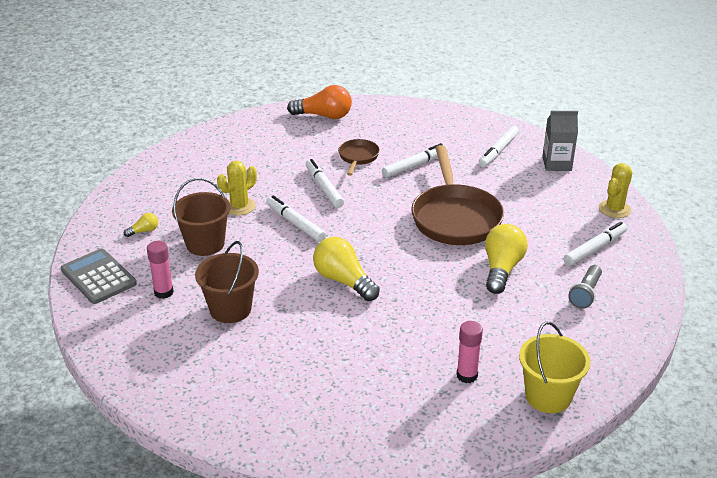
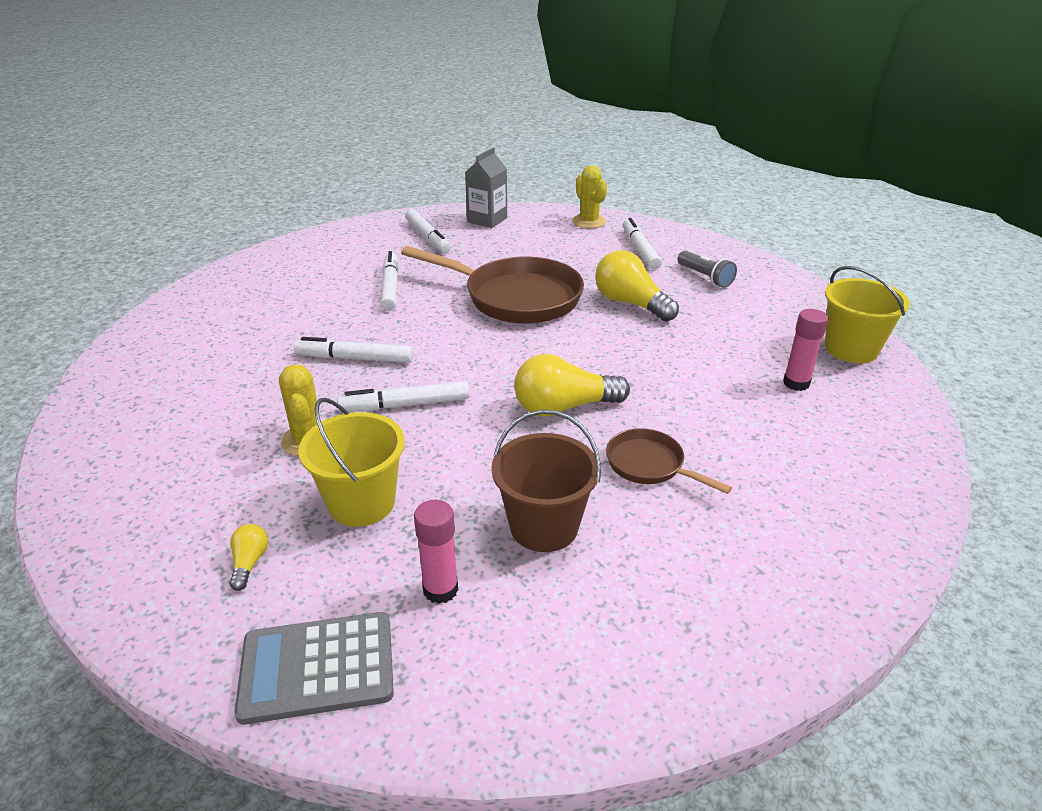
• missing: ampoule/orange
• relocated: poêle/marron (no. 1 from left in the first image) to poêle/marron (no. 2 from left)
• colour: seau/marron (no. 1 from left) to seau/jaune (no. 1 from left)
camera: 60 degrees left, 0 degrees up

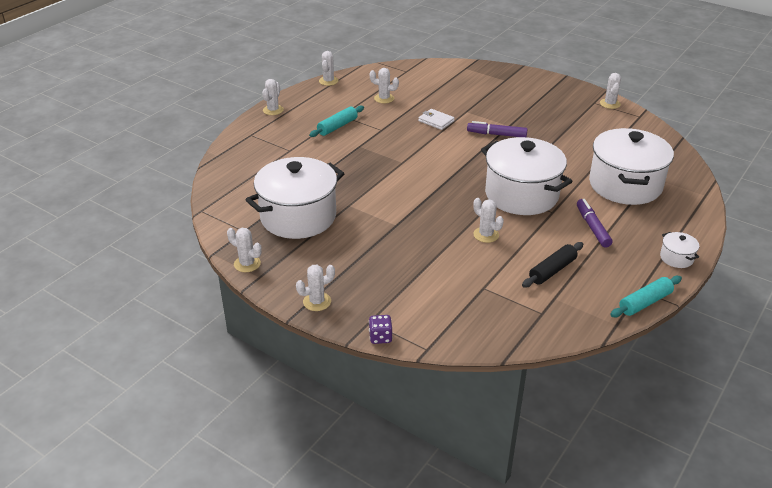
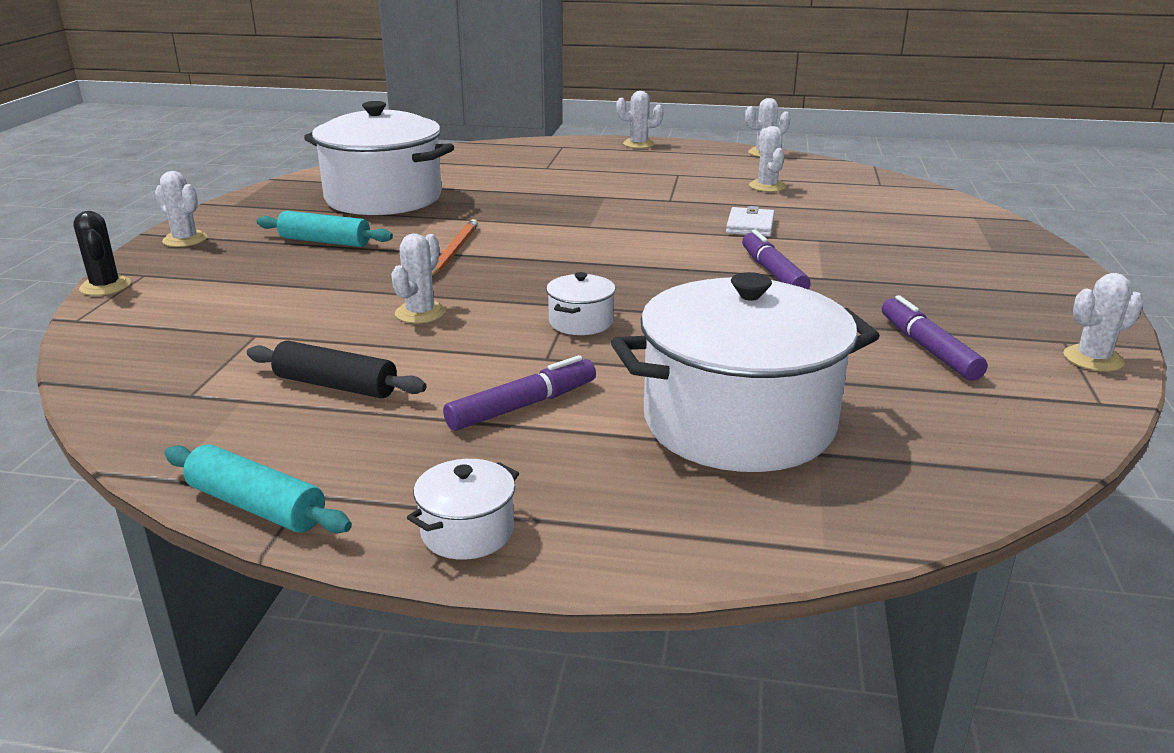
• relocated: rouleau à pâtisserie/turquoise (no. 1 from left in the first image) to rouleau à pâtisserie/turquoise (no. 2 from left)
• size: marmite/blanc (no. 2 from left in the first image) x0.41
• missing: cactus/blanc (no. 1 from left)
• exchanged: dé/violet to cactus/noir
• appeared: crayon/orange
• appeared: feutre/violet (no. 3 from left)
camera: 65 degrees right, 10 degrees down

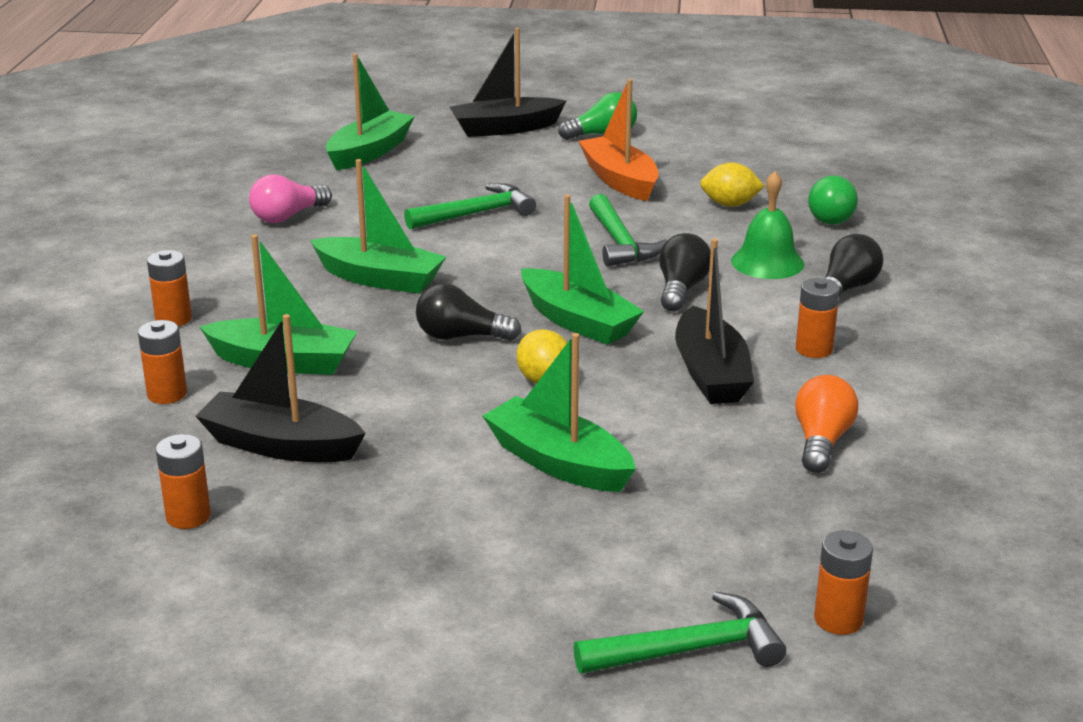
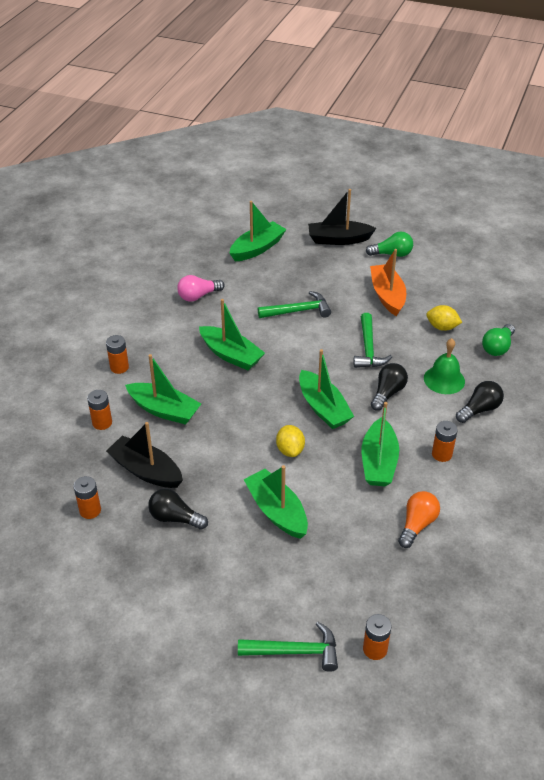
• colour: bateau/noir (no. 3 from left) to bateau/vert (no. 6 from left)
• relocated: ampoule/noir (no. 1 from left)
camera: 15 degrees right, 15 degrees up

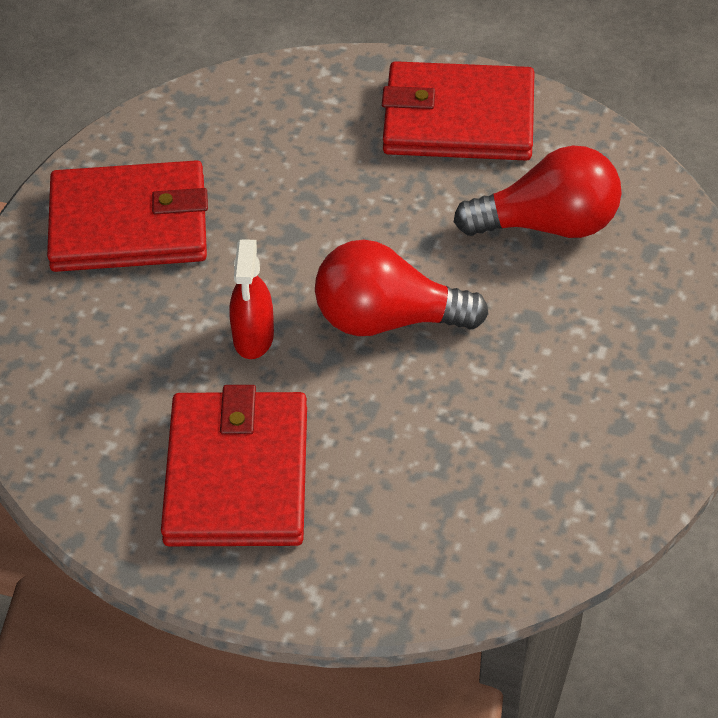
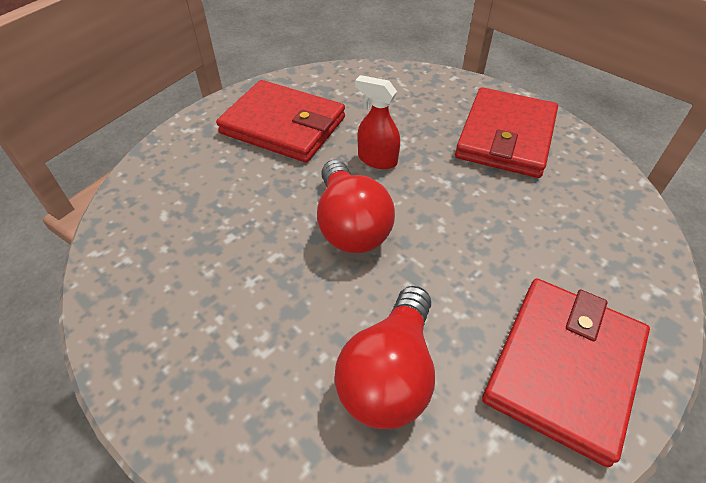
• spun: ampoule/rouge (no. 1 from left) 135 degrees clockwise
camera: 115 degrees right, 0 degrees up

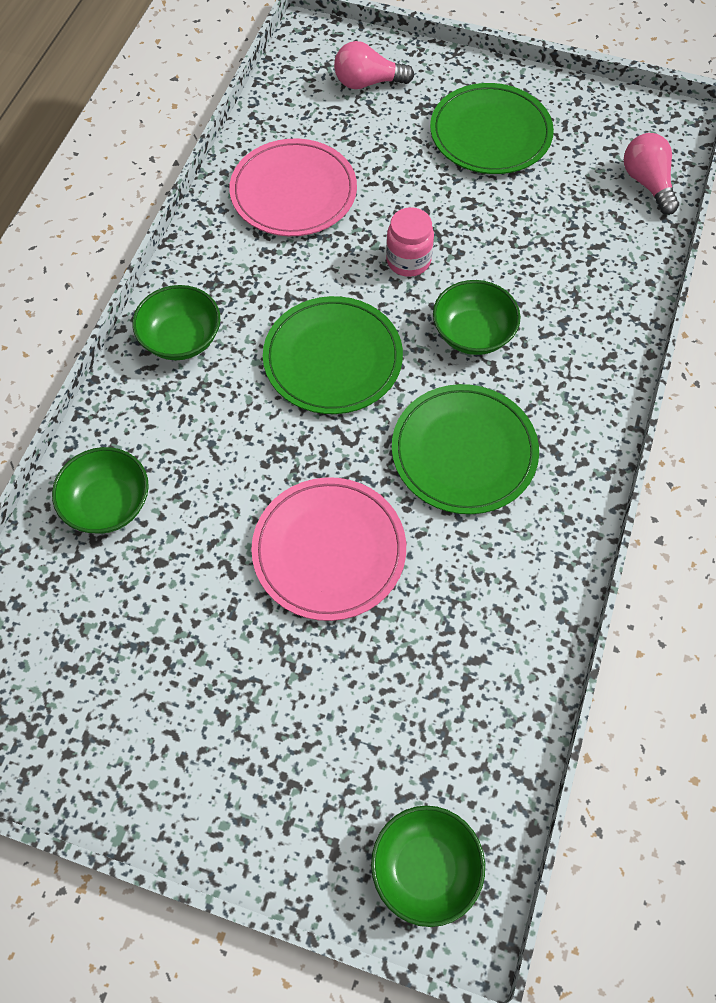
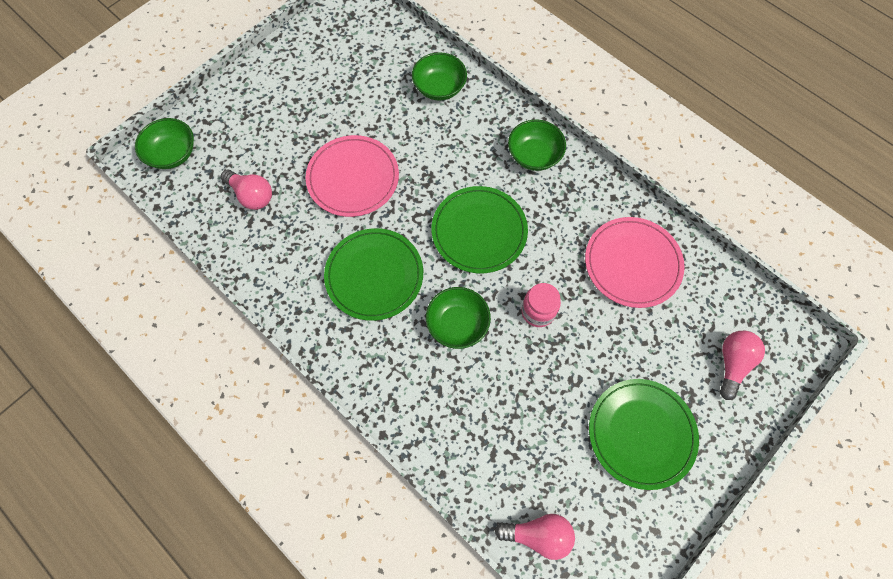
• appeared: ampoule/rose (no. 1 from left)
camera: 115 degrees right, 5 degrees up

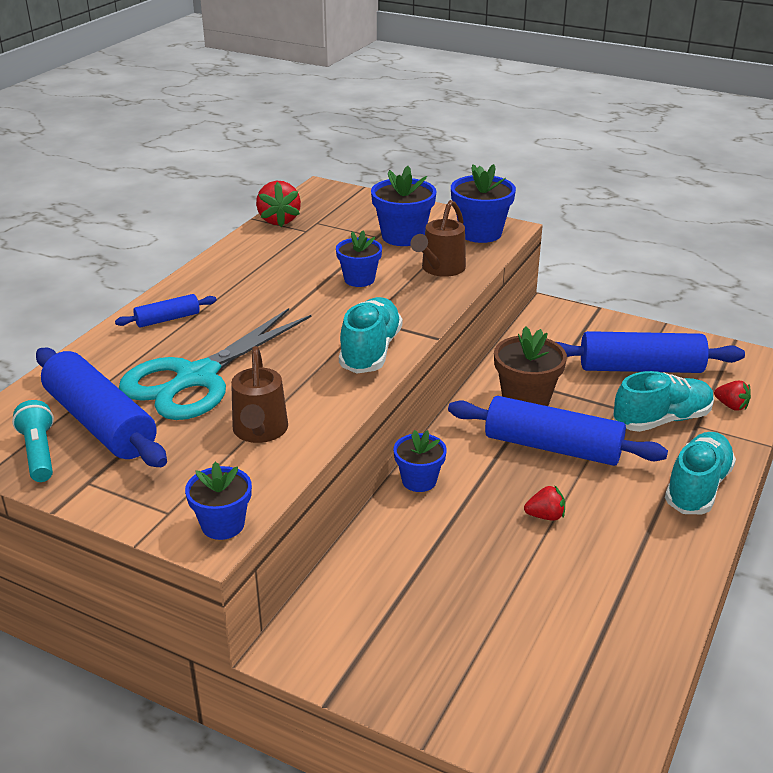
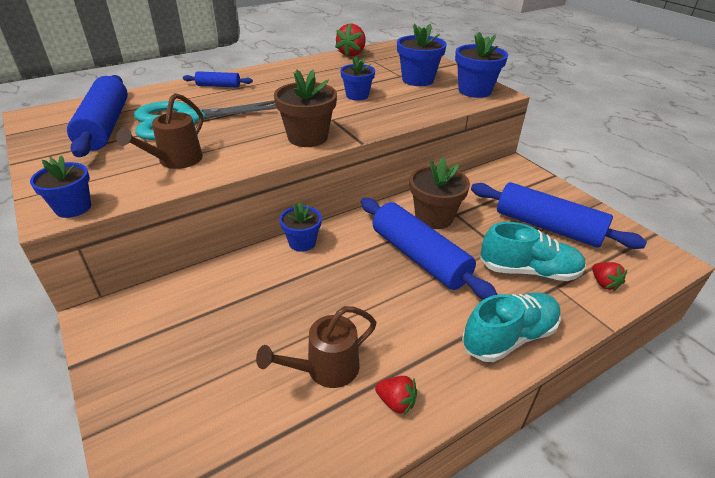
• relocated: arrosoir/marron (no. 2 from left)
• exchanged: chaussure/turquoise (no. 1 from left) to pot de fleurs/marron (no. 1 from left)
• missing: lampe de poche/turquoise
• relocated: fraise/rouge (no. 2 from left)
camera: 30 degrees right, 5 degrees up

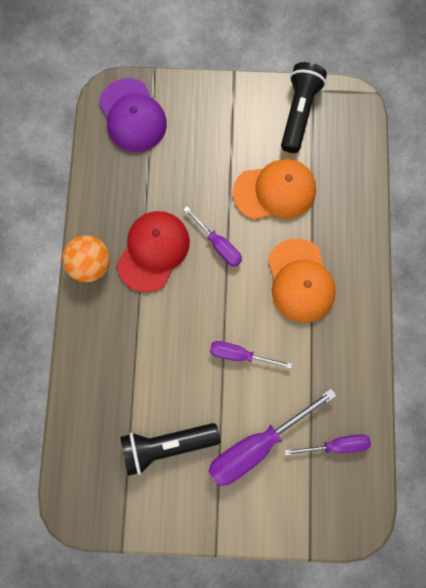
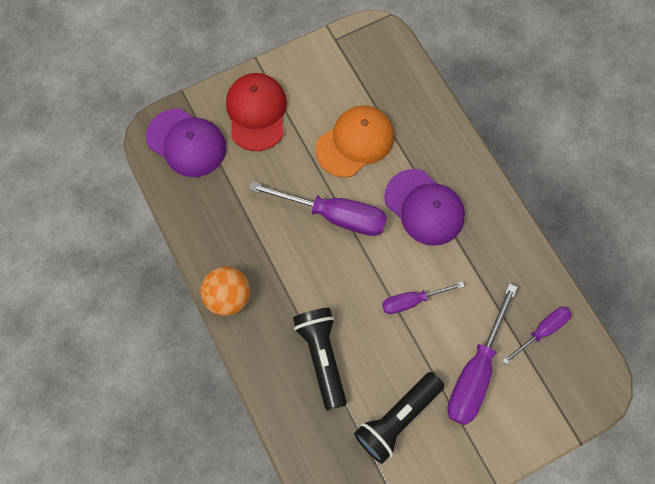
• relocated: lampe de poche/noir (no. 2 from left in the first image) to lampe de poche/noir (no. 1 from left)
• size: tournevis/violet (no. 1 from left) x1.73
• relocated: casquette/rouge
• colour: casquette/orange (no. 2 from left) to casquette/violet (no. 2 from left)
camera: 30 degrees left, 5 degrees down

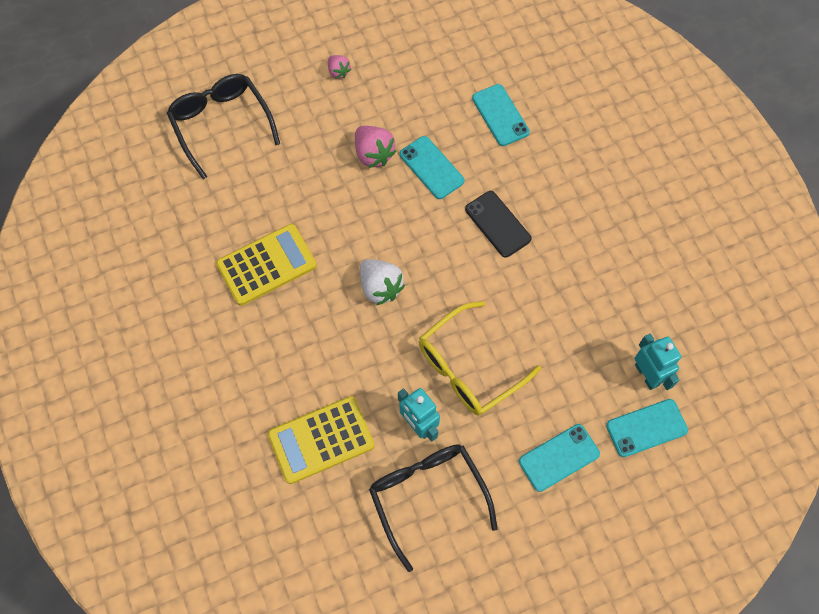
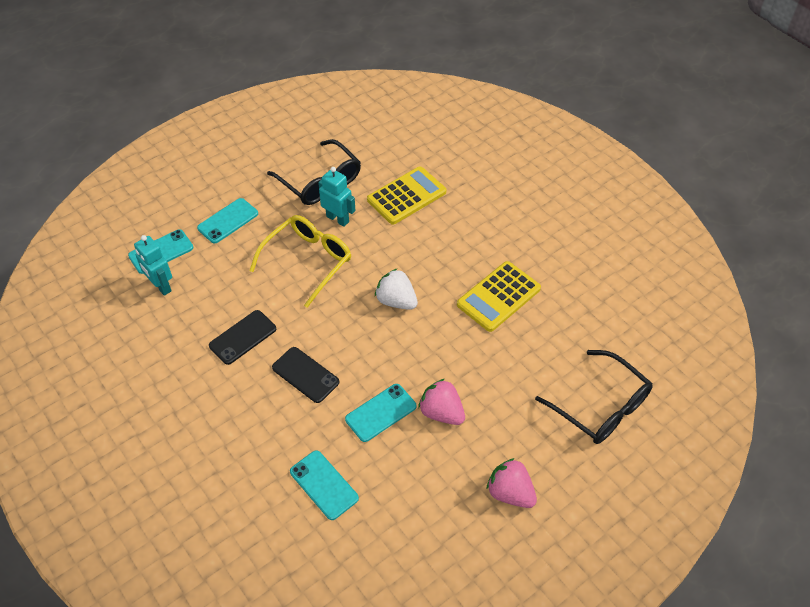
• size: fraise/rose (no. 1 from left in the first image) x1.71
• spun: téléphone/turquoise (no. 1 from left in the first image) 75 degrees counterclockwise
• appeared: téléphone/noir (no. 1 from left)
camera: 165 degrees right, 15 degrees down

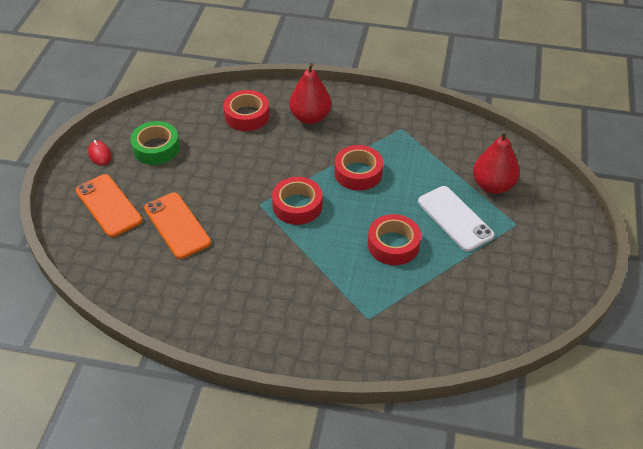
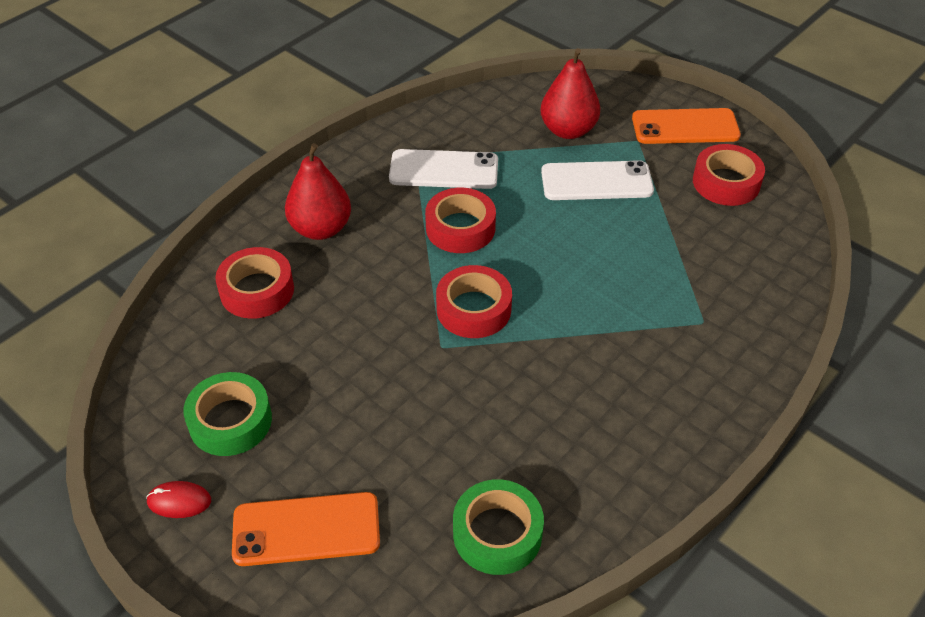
• relocated: téléphone/orange (no. 2 from left)
• relocated: ruban adhésif/rouge (no. 4 from left)
• appeared: téléphone/blanc (no. 1 from left)
• appeared: ruban adhésif/vert (no. 2 from left)
camera: 60 degrees left, 0 degrees up

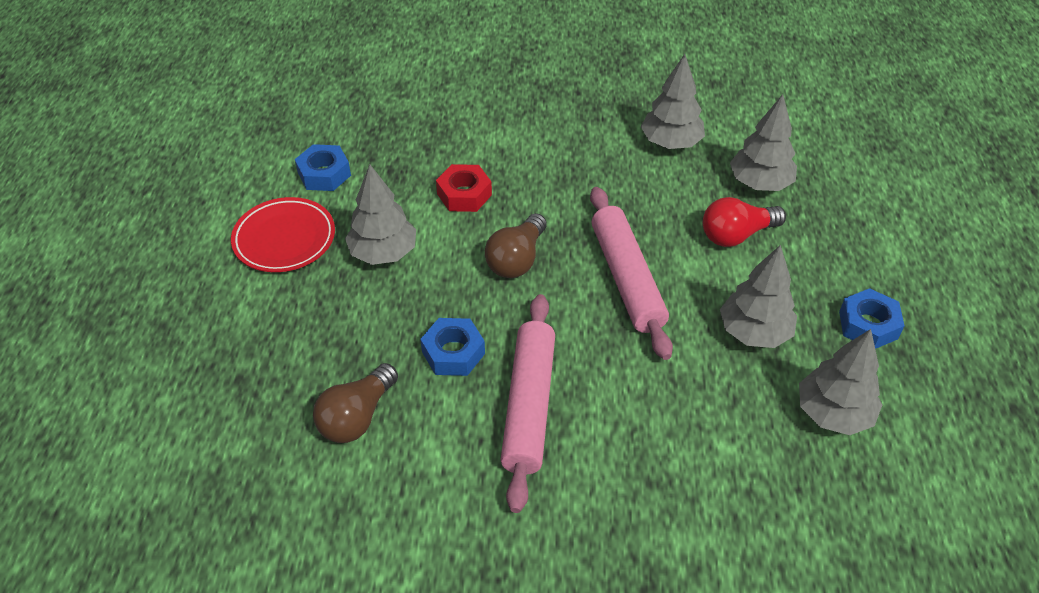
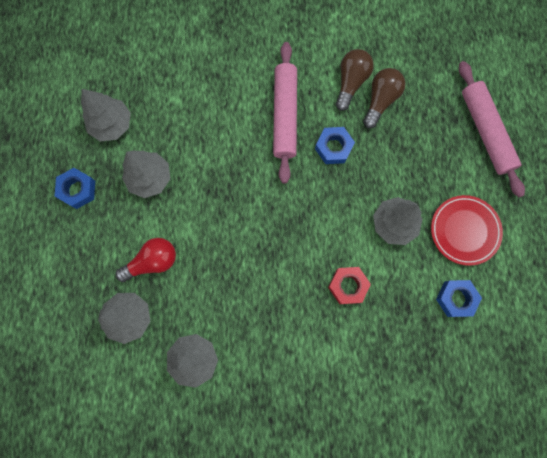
• relocated: rouleau à pâtisserie/rose (no. 2 from left)
• relocated: ampoule/marron (no. 2 from left in the first image) to ampoule/marron (no. 1 from left)
camera: 175 degrees right, 30 degrees up

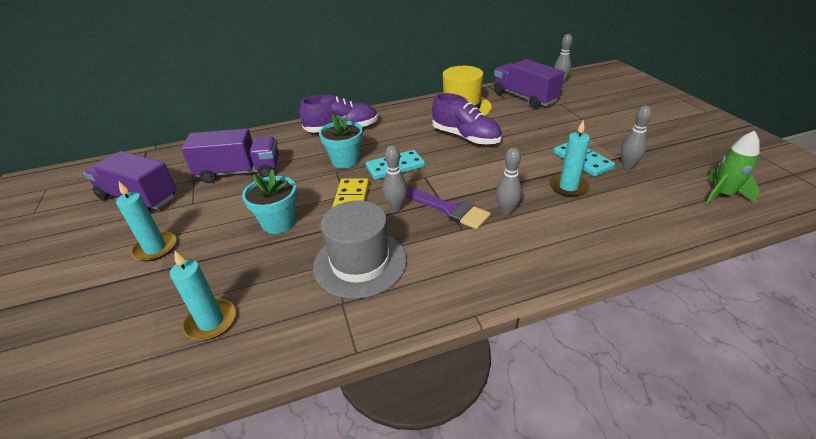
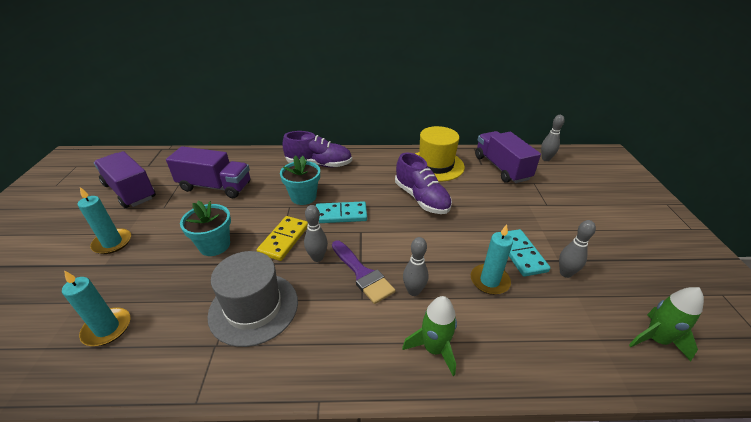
• appeared: fusée/vert (no. 1 from left)
camera: 15 degrees right, 0 degrees up

